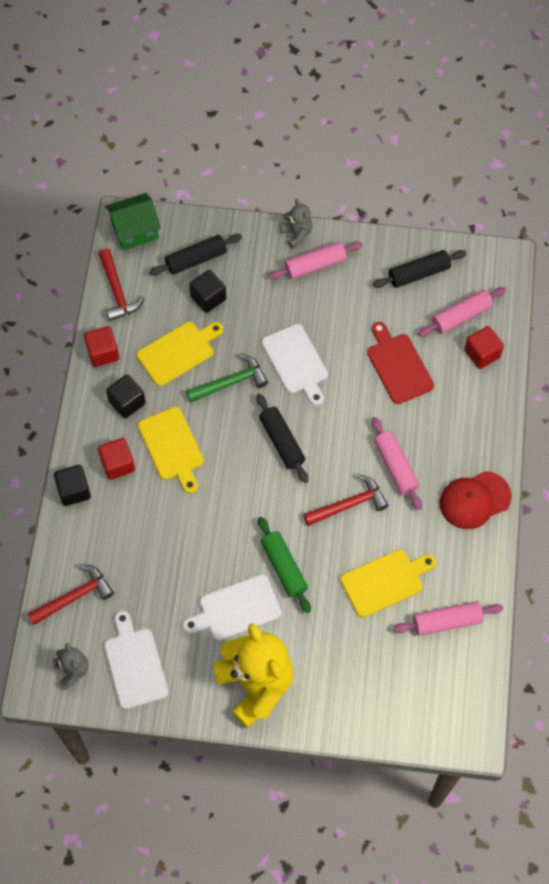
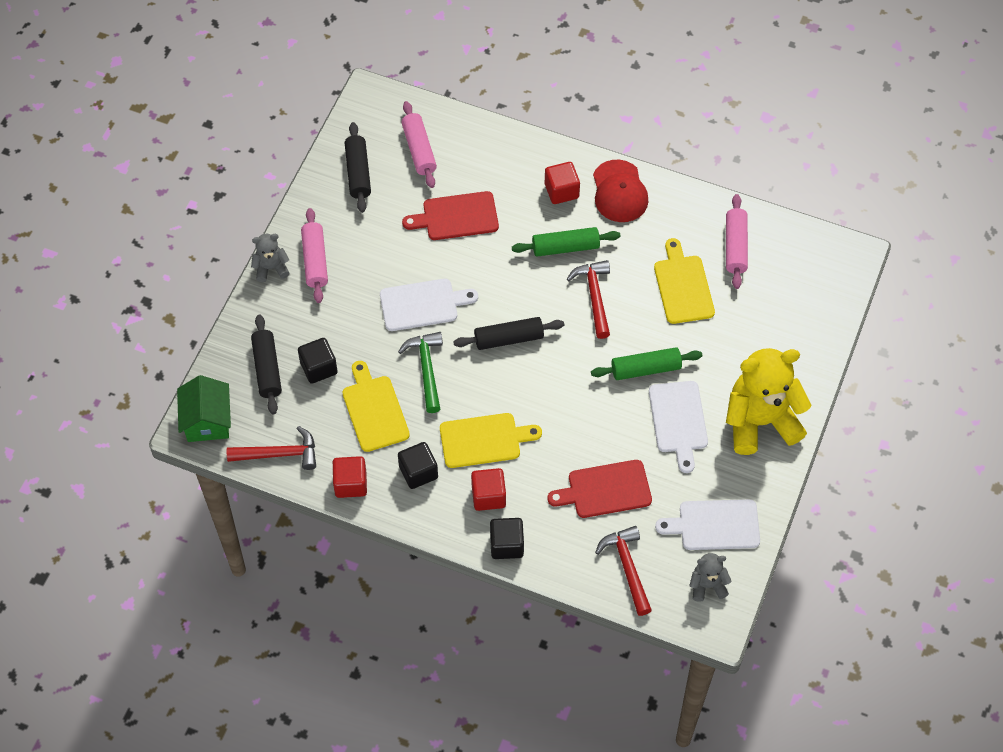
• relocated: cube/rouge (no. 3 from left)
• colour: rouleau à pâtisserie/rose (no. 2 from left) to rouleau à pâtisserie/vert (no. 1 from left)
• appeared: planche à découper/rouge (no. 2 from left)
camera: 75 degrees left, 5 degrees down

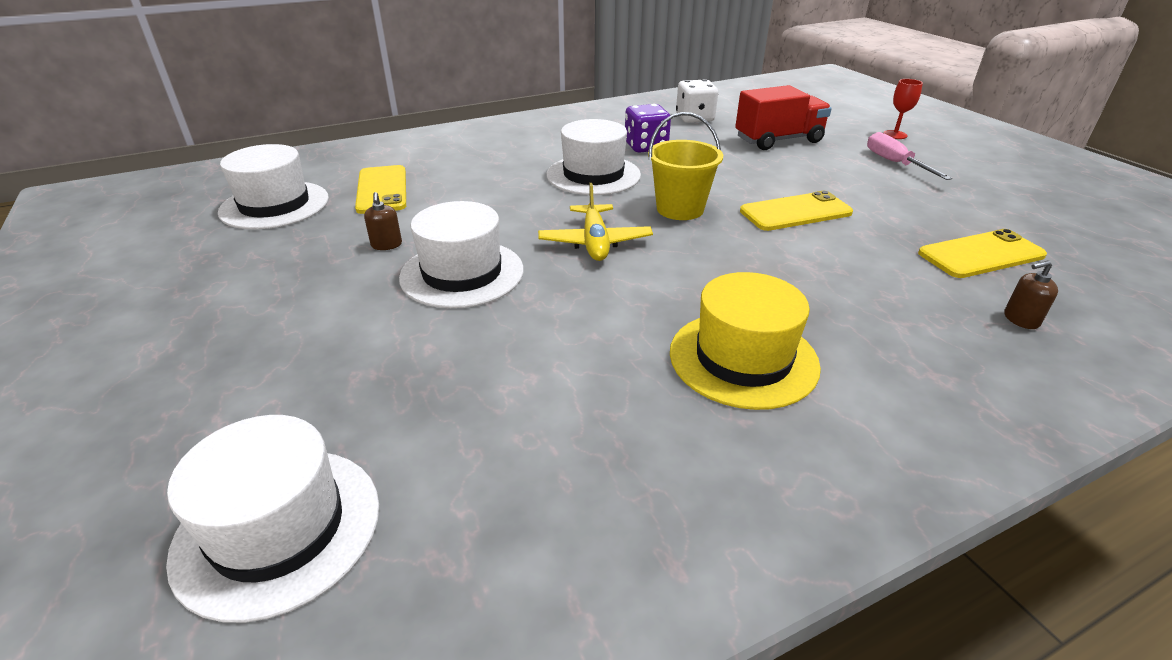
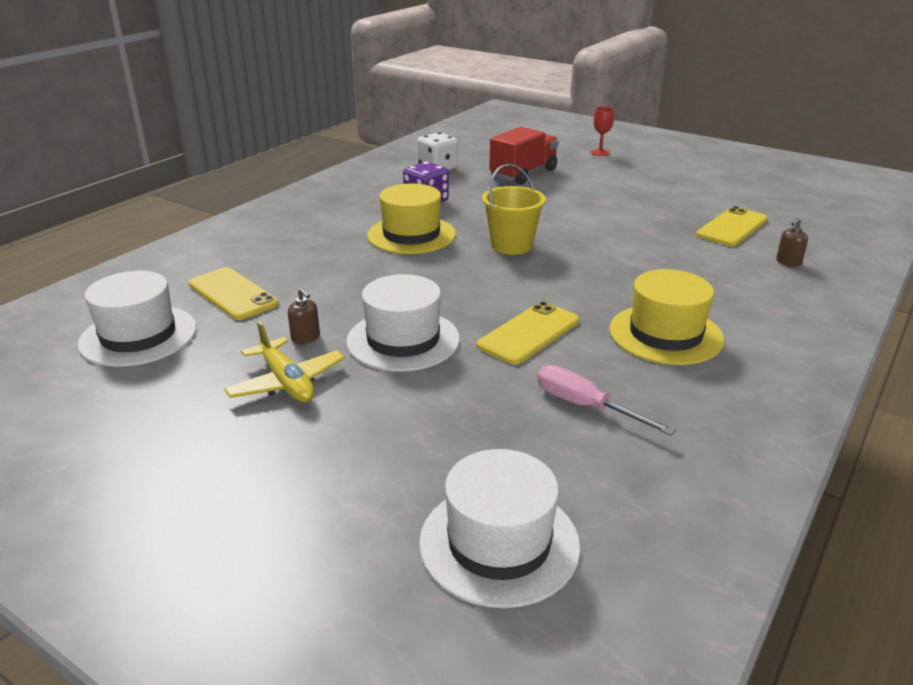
• colour: chapeau/blanc (no. 4 from left) to chapeau/jaune (no. 1 from left)
• relocated: tournevis/rose
• relocated: avion/jaune
• relocated: téléphone/jaune (no. 2 from left)
camera: 30 degrees left, 5 degrees down

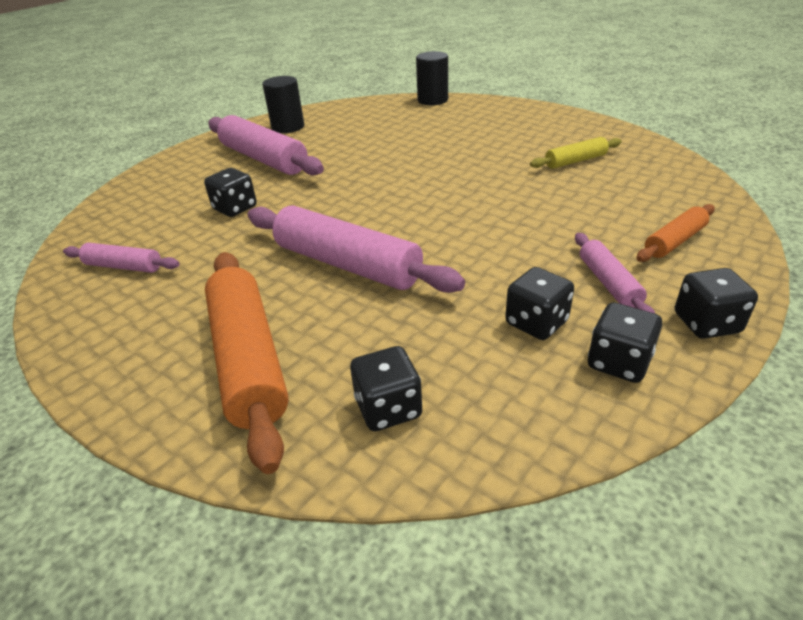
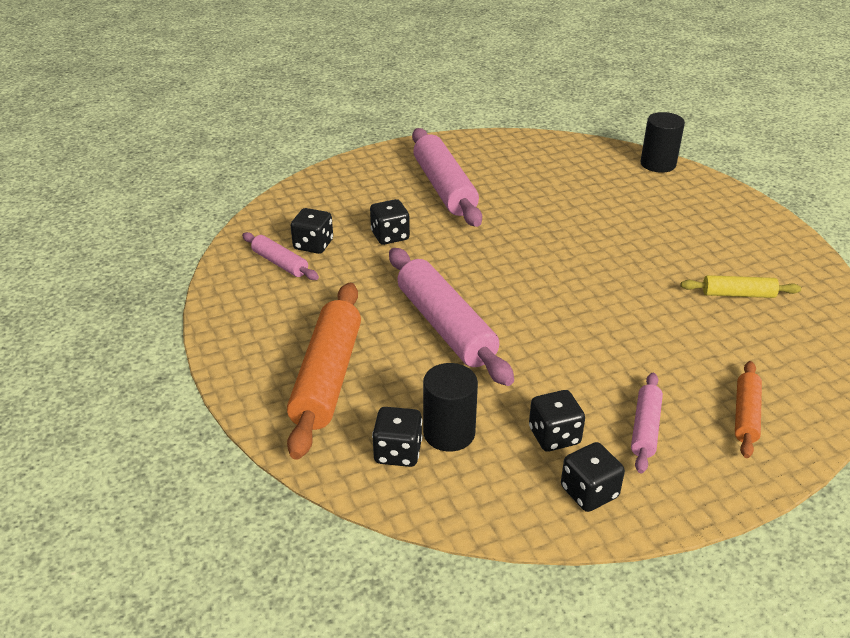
• relocated: cylindre/noir (no. 1 from left)
• spun: rouleau à pâtisserie/orange (no. 2 from left) 60 degrees counterclockwise
• relocated: dé/noir (no. 5 from left in the first image) to dé/noir (no. 1 from left)
camera: 25 degrees right, 0 degrees up

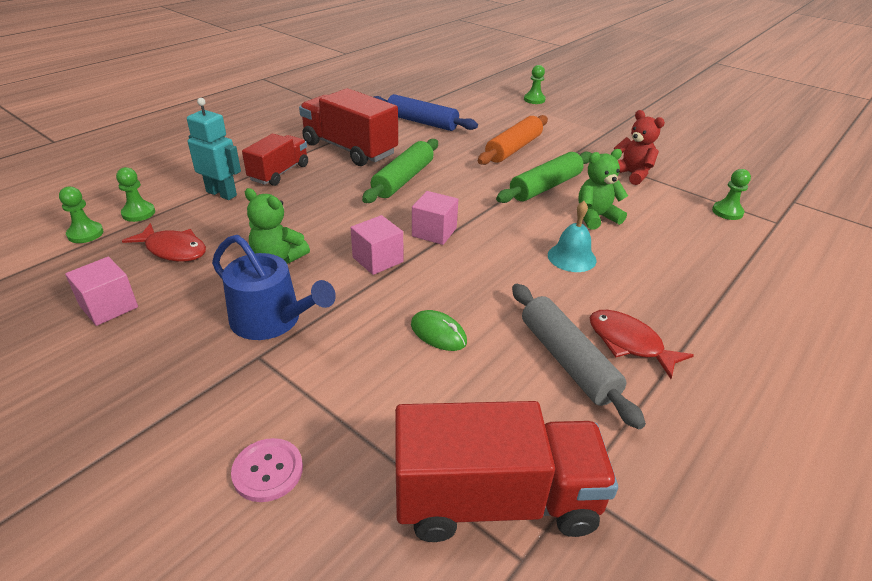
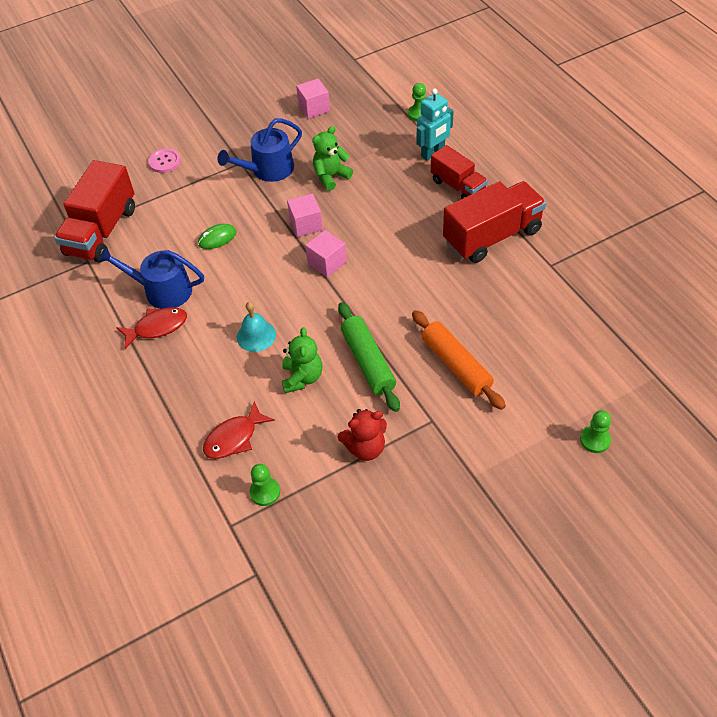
• missing: rouleau à pâtisserie/bleu
• missing: rouleau à pâtisserie/vert (no. 1 from left)
• missing: pion/vert (no. 1 from left)
• relocated: poisson/rouge (no. 1 from left in the first image) to poisson/rouge (no. 2 from left)
• exchanged: rouleau à pâtisserie/gris to arrosoir/bleu (no. 1 from left)
camera: 115 degrees right, 15 degrees up

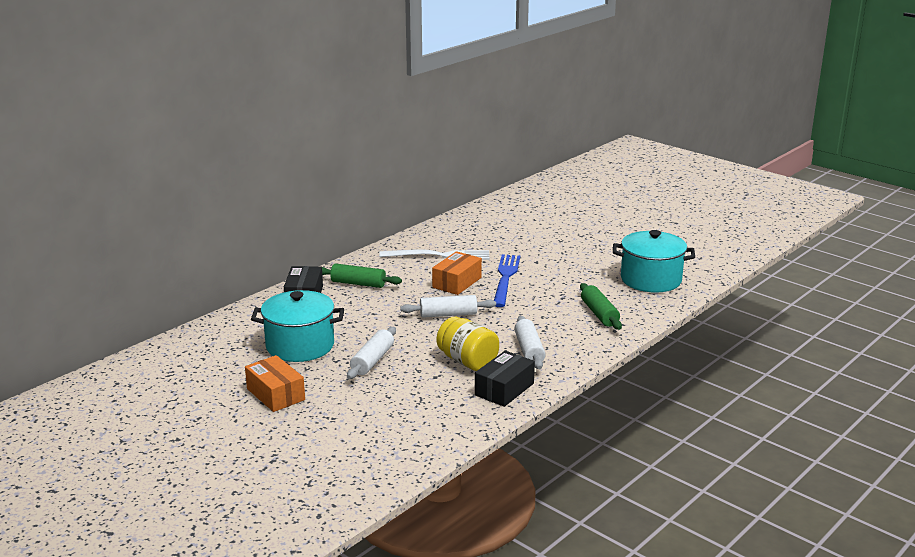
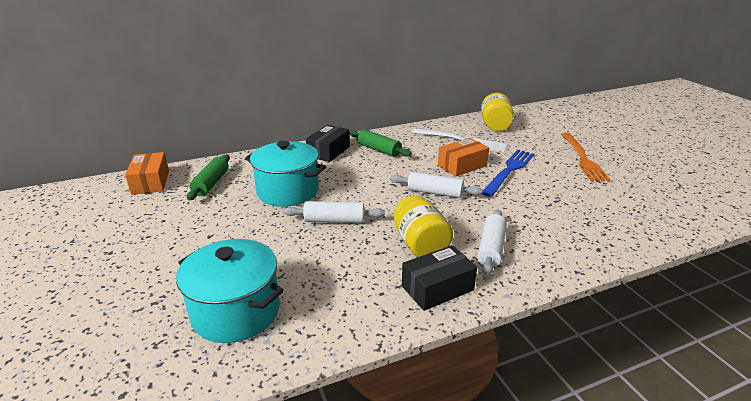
• relocated: marmite/turquoise (no. 2 from left in the first image) to marmite/turquoise (no. 1 from left)
• relocated: rouleau à pâtisserie/vert (no. 2 from left in the first image) to rouleau à pâtisserie/vert (no. 1 from left)
• spun: rouleau à pâtisserie/blanc (no. 1 from left) 45 degrees clockwise
• relocated: boîte/orange (no. 1 from left)
• appeared: bocal/jaune (no. 2 from left)
• appeared: fourchette/orange
camera: 25 degrees right, 5 degrees up

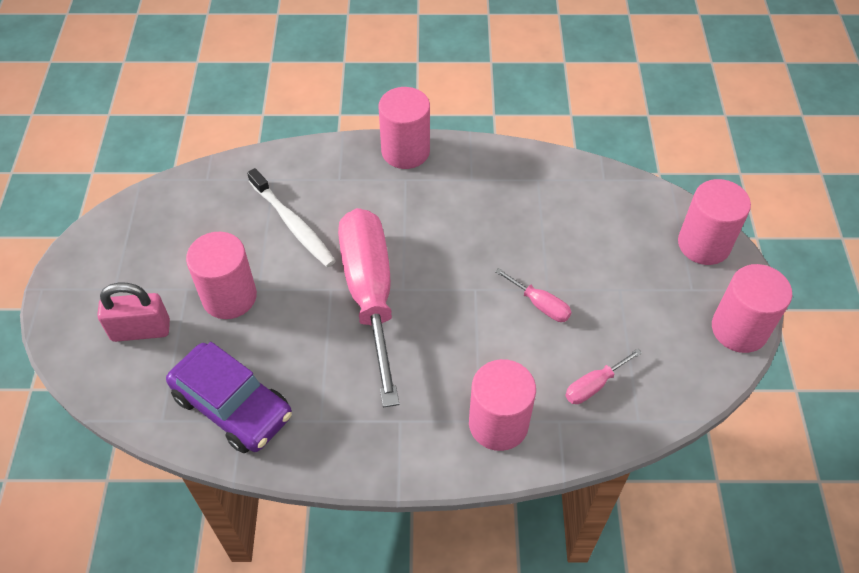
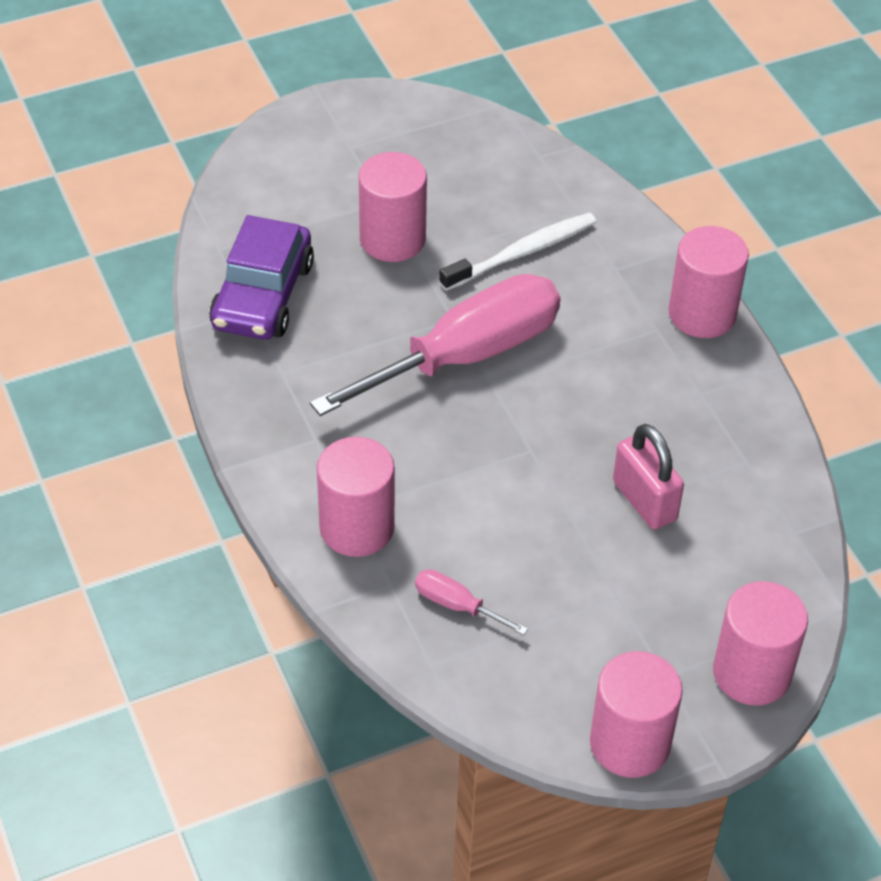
• spun: brosse à dents/blanc 150 degrees counterclockwise
• missing: tournevis/rose (no. 2 from left)
• relocated: cadenas/rose
camera: 65 degrees right, 5 degrees down

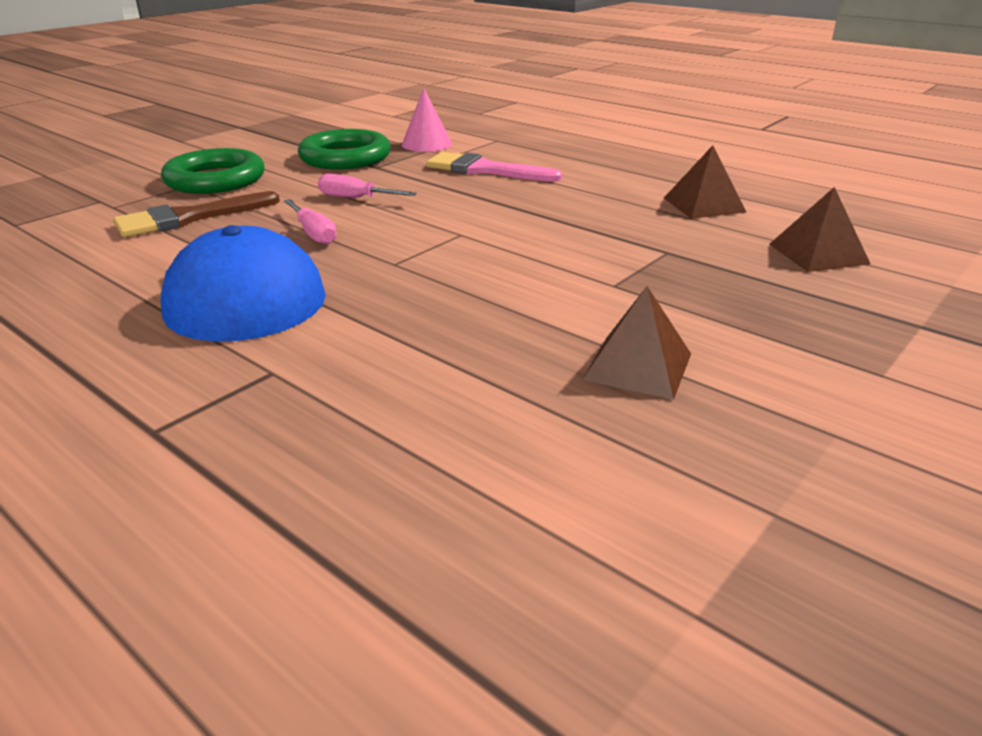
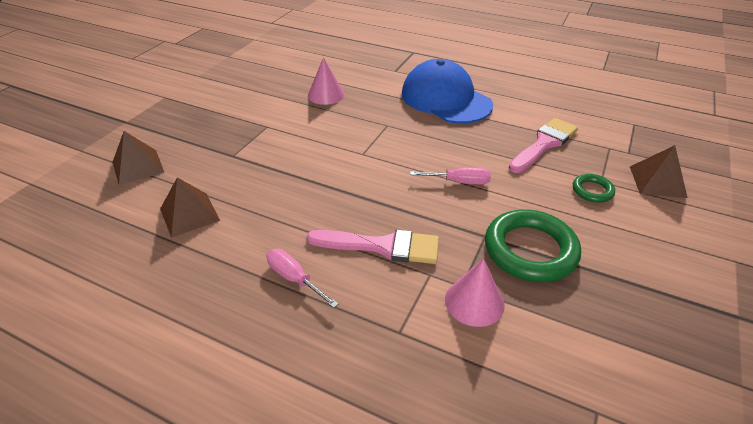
• size: anneau/vert (no. 1 from left in the first image) x0.50
• colour: pinceau/marron to pinceau/rose (no. 2 from left)
• relocated: tournevis/rose (no. 1 from left)
• relocated: pyramide/marron (no. 1 from left in the first image) to pyramide/marron (no. 3 from left)
• appeared: cône/rose (no. 1 from left)
camera: 165 degrees right, 10 degrees up

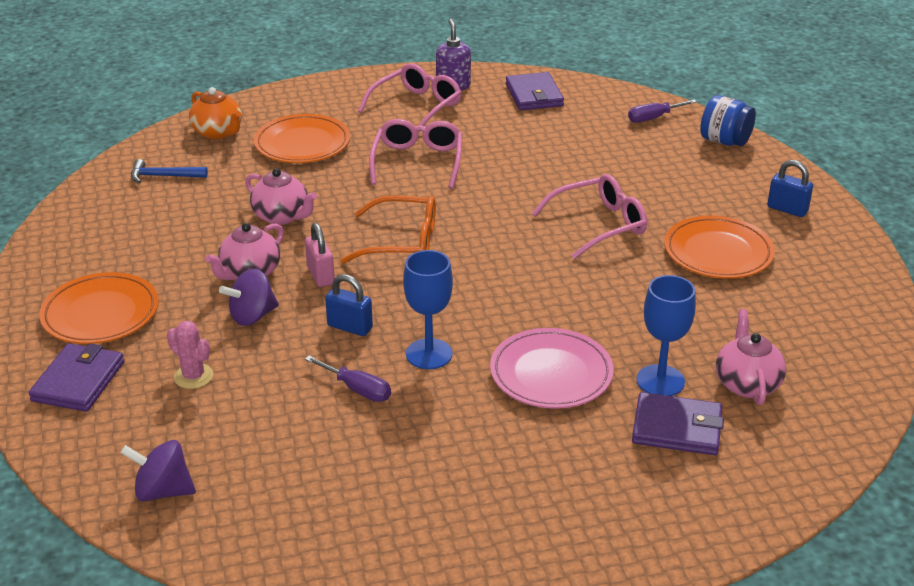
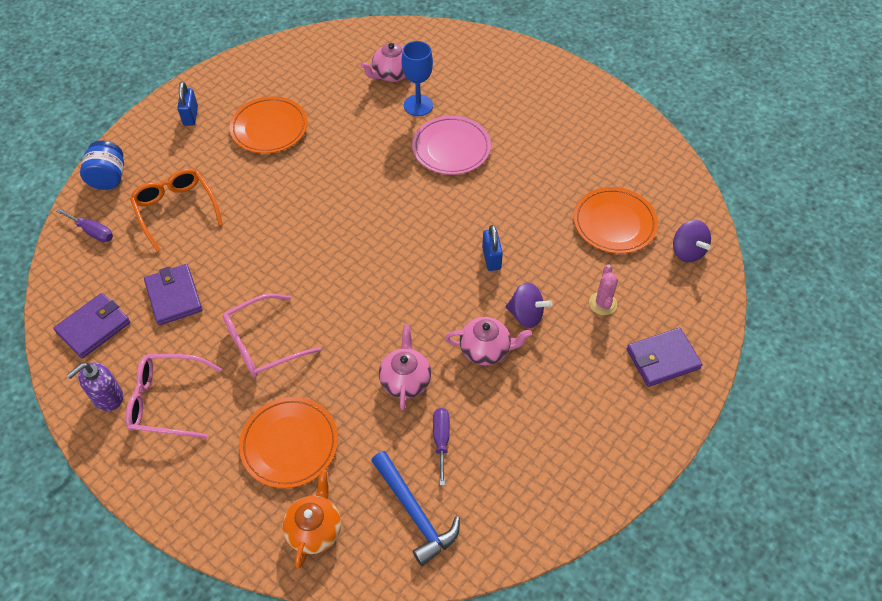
• size: marteau/bleu x1.54
• missing: lunettes/rose (no. 3 from left)
• relocated: lunettes/orange
• missing: cadenas/rose
• missing: verre à pied/bleu (no. 1 from left)
• relocated: assiette/orange (no. 1 from left in the first image) to assiette/orange (no. 3 from left)
• relocated: tournevis/violet (no. 1 from left in the first image) to tournevis/violet (no. 2 from left)
• relocated: portefeuille/violet (no. 3 from left in the first image) to portefeuille/violet (no. 2 from left)
camera: 125 degrees left, 20 degrees up

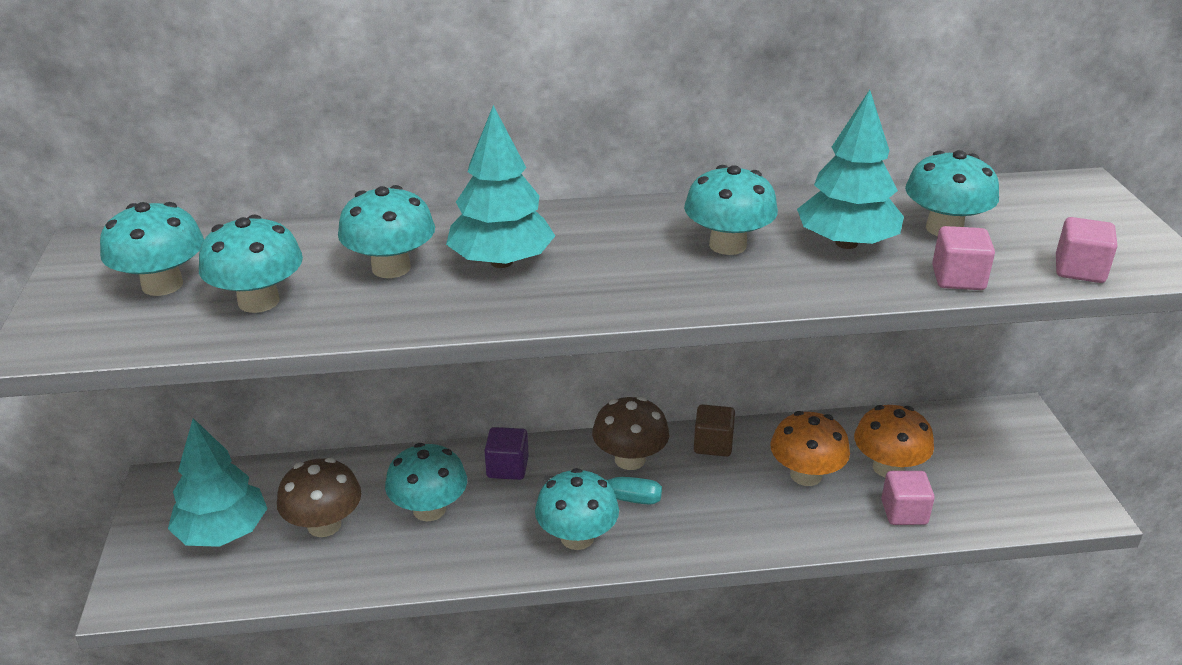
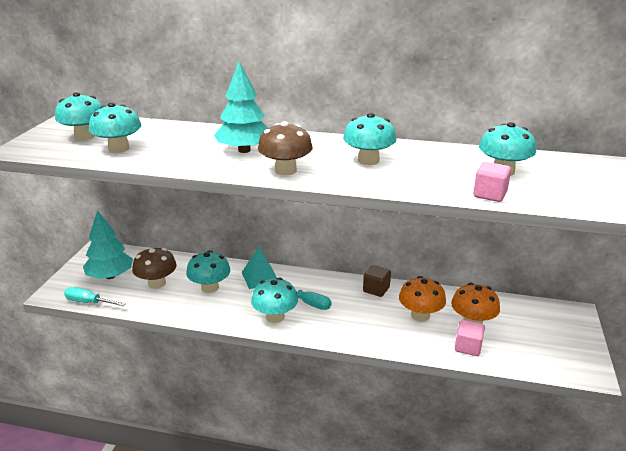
• missing: arbre/turquoise (no. 3 from left)
• missing: champignon/turquoise (no. 3 from left)
• missing: cube/rose (no. 3 from left)
• relocated: champignon/marron (no. 2 from left)
• exchanged: cube/violet to pyramide/turquoise
• appeared: tournevis/turquoise (no. 1 from left)
camera: 20 degrees right, 5 degrees down

